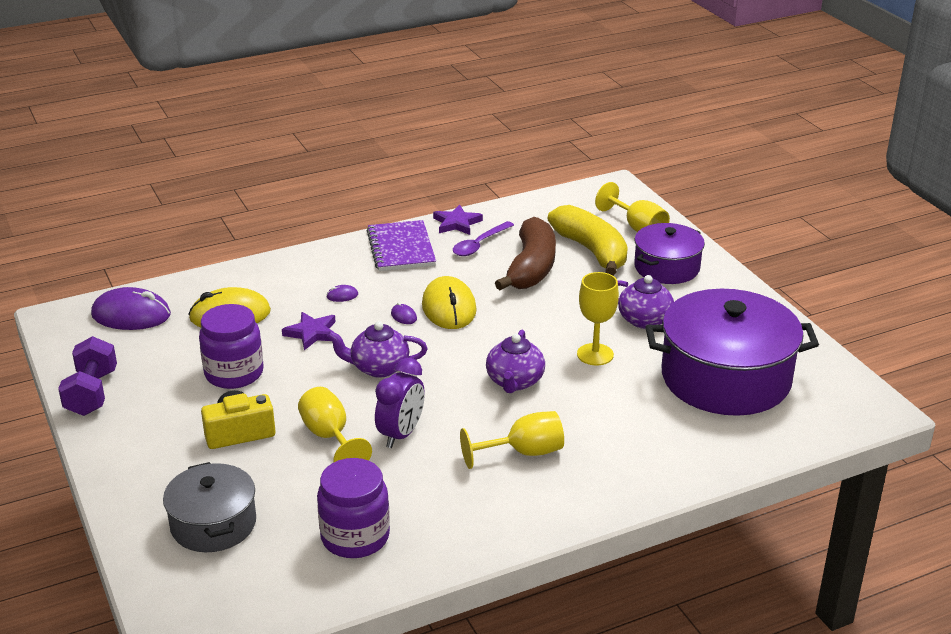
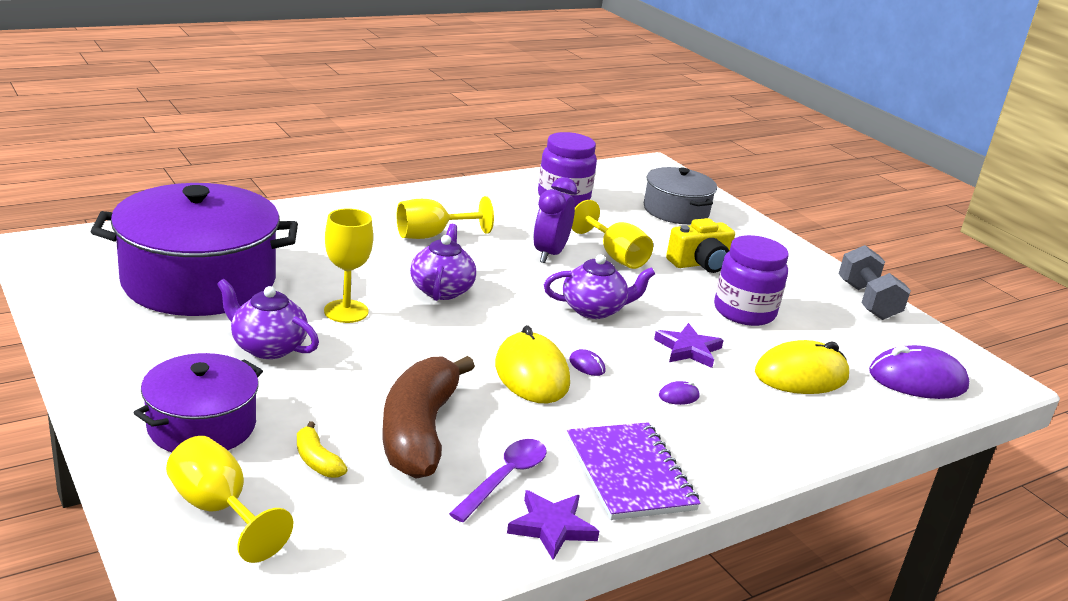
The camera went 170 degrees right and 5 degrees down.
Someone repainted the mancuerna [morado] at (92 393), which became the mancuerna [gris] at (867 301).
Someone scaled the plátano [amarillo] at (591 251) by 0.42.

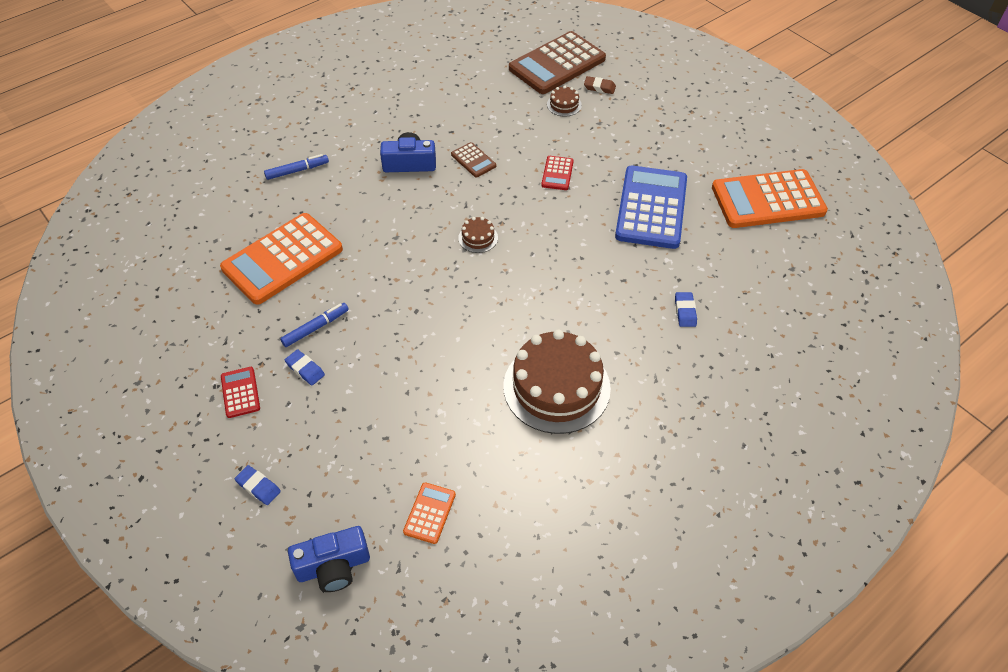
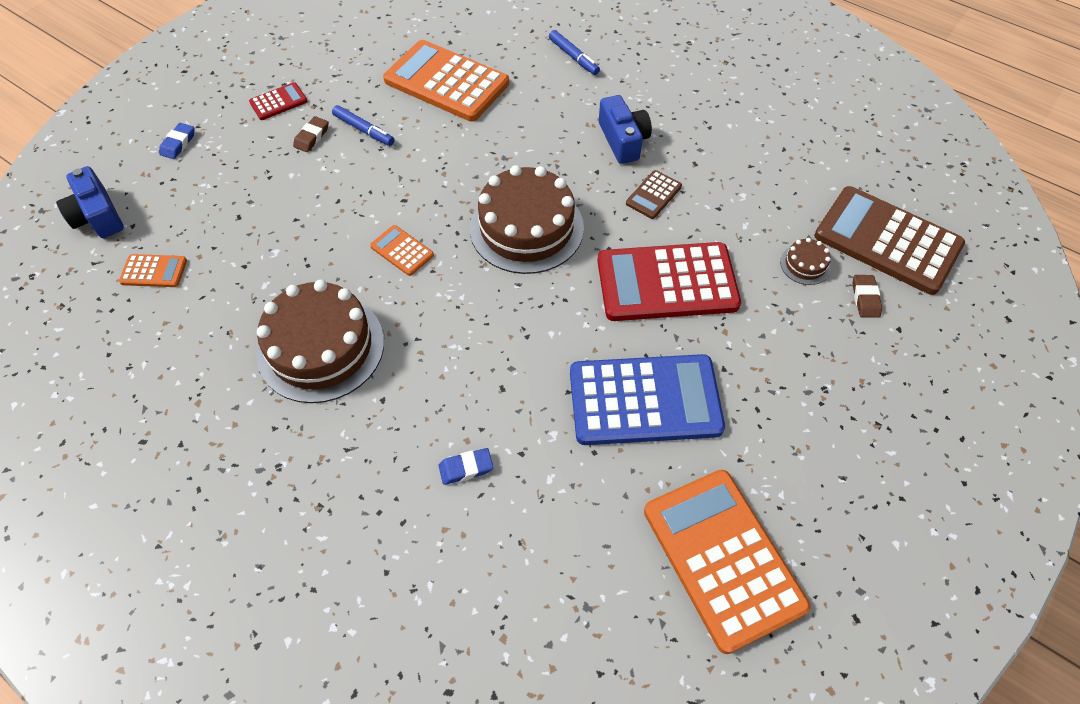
The camera went 75 degrees right and 5 degrees up.
Someone repainted the goma de borrar [azul] at (305 369), which became the goma de borrar [marrón] at (312 137).
Someone scaled the tarta [marrón] at (478 238) by 2.37.
Someone scaled the calculadora [rojo] at (557 173) by 2.24.
Someone put down the calculadora [naranja] at (402 251).

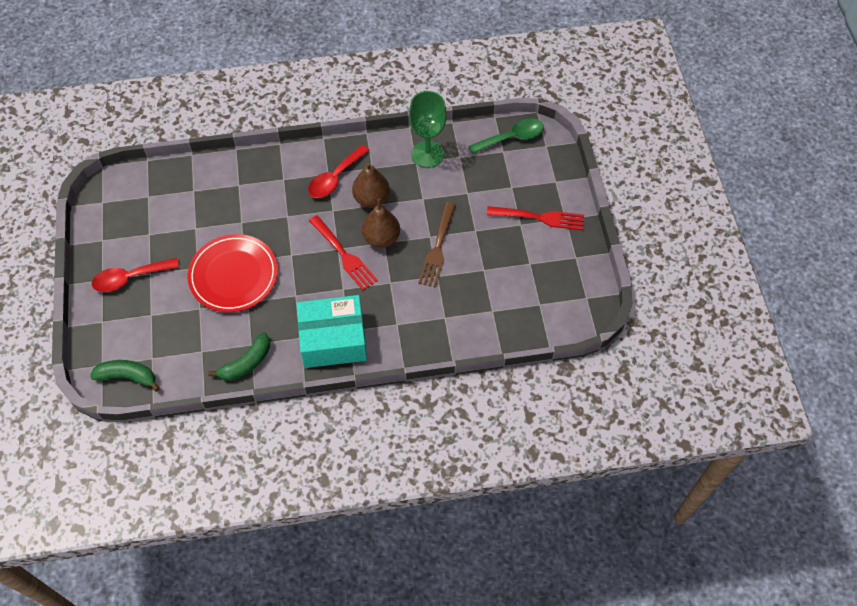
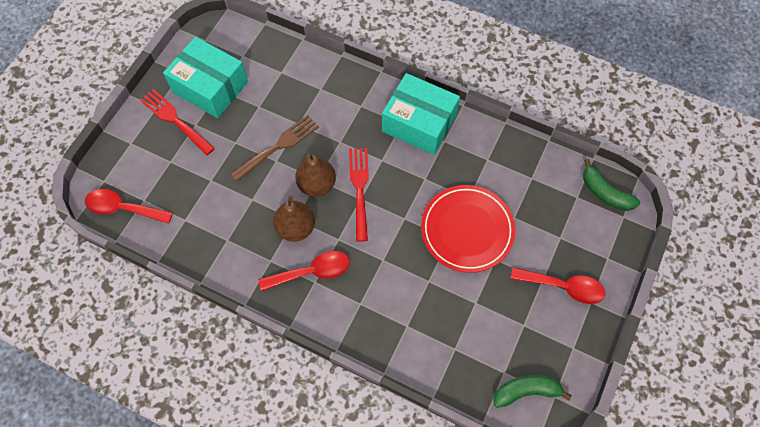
The camera went 145 degrees left and 5 degrees up.
Someone carried the plátano [verde] from (246 363) to (526 391).
Someone took away the copa [verde] at (427 154).
Someone repainted the cuchara [verde] at (512 138), which became the cuchara [rojo] at (123 208).
Someone put down the caja [turquesa] at (210 87).

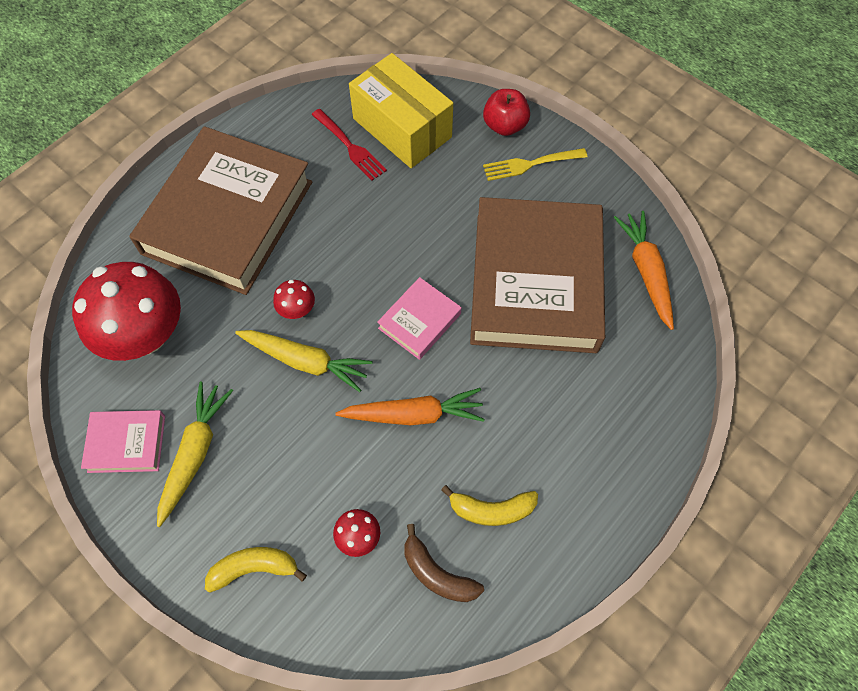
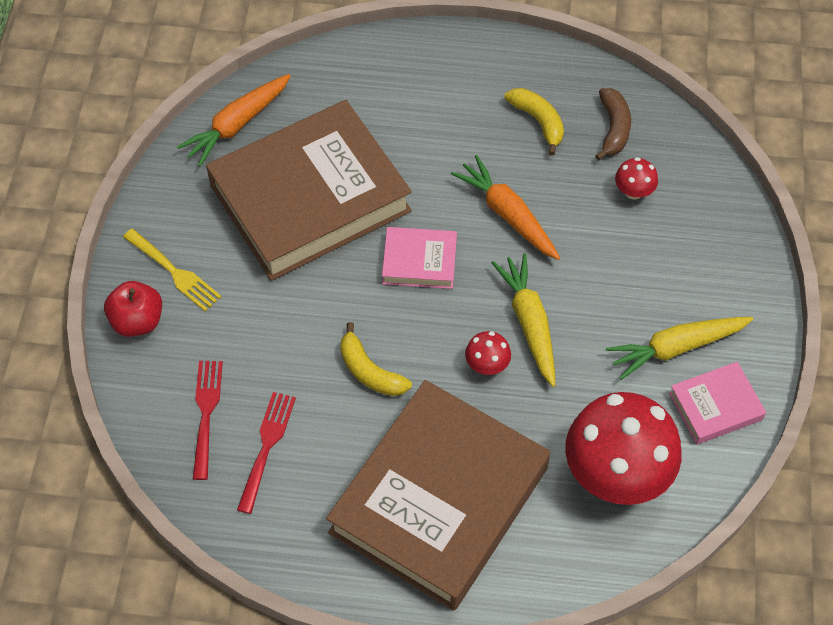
The camera went 125 degrees left and 5 degrees down.
Someone rotated the libro [rosa] at (127 443) by 75 degrees counterclockwise.
Someone rotated the libro [marrón] at (228 217) by 45 degrees counterclockwise.
Someone carried the plátano [amarillo] from (254 568) to (370 371).
Someone swapped the caja [amarillo] at (402 128) for the tenedor [rojo] at (206 413).

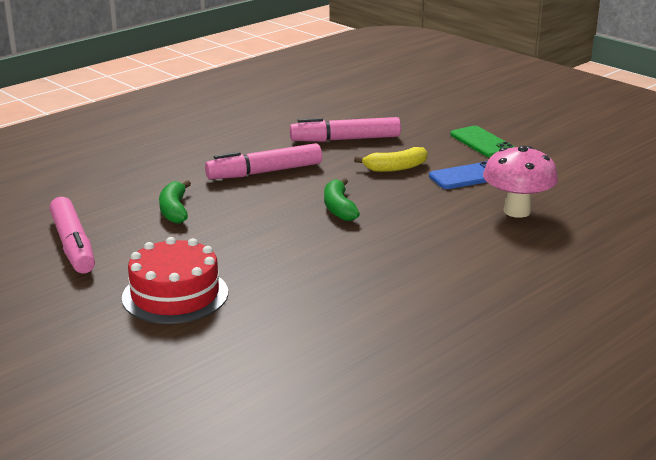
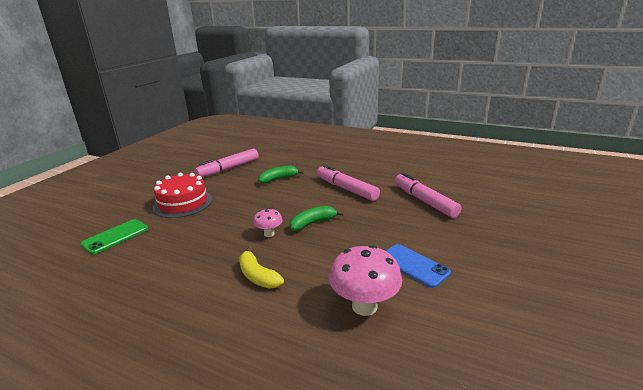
The camera went 70 degrees right and 0 degrees up.
Someone carried the plátano [amarillo] from (395 168) to (258 276).
Someone carried the móvil [verde] from (482 142) to (115 236).
Someone put down the seta [rosa] at (269 234).

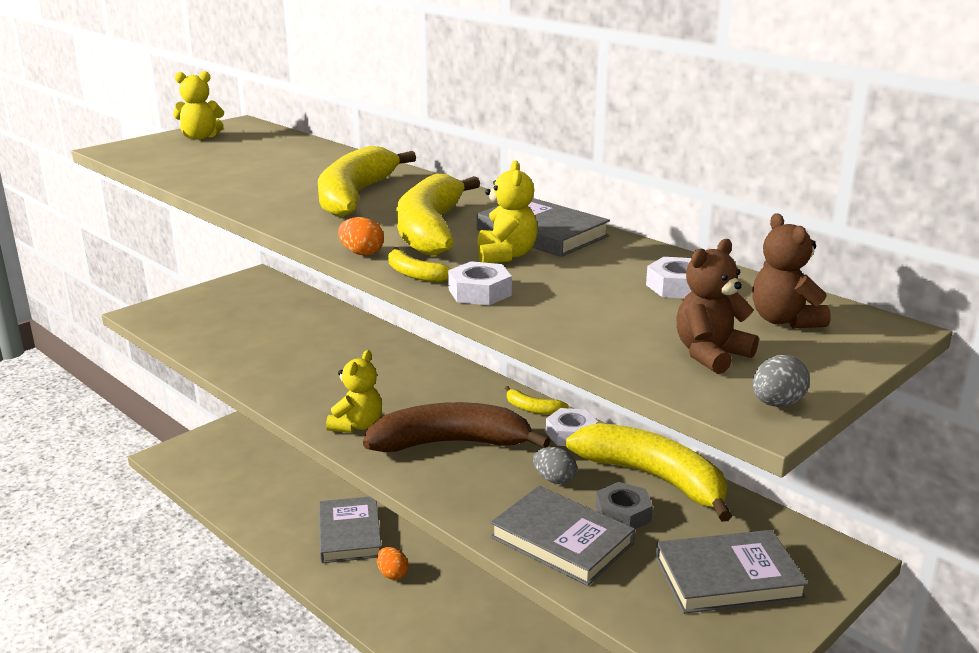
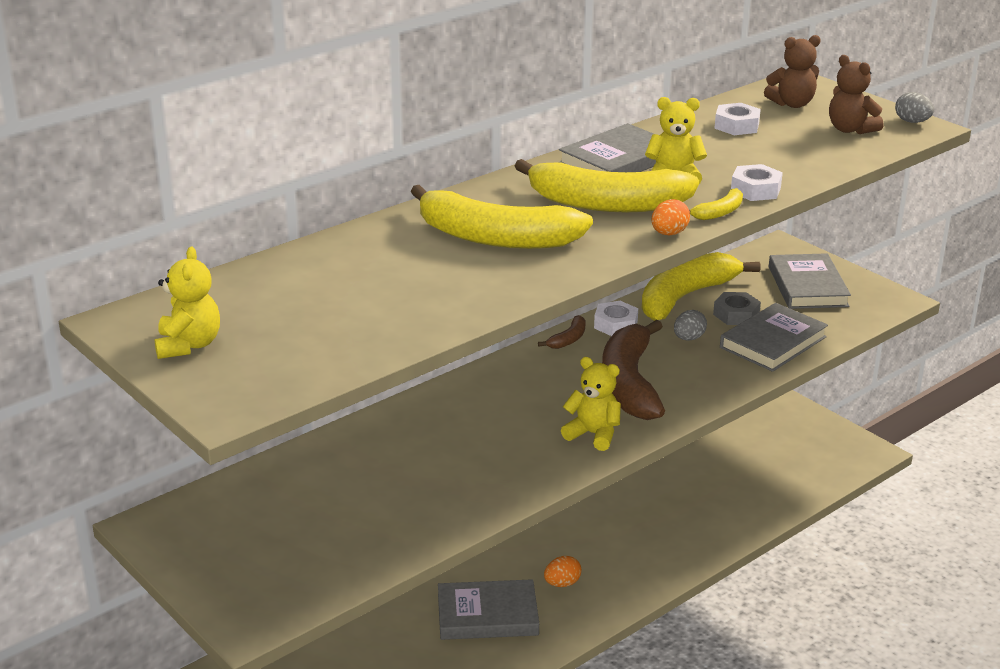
The camera went 85 degrees left and 5 degrees up.
Someone repainted the plátano [amarillo] at (532 409), which became the plátano [marrón] at (568 339).

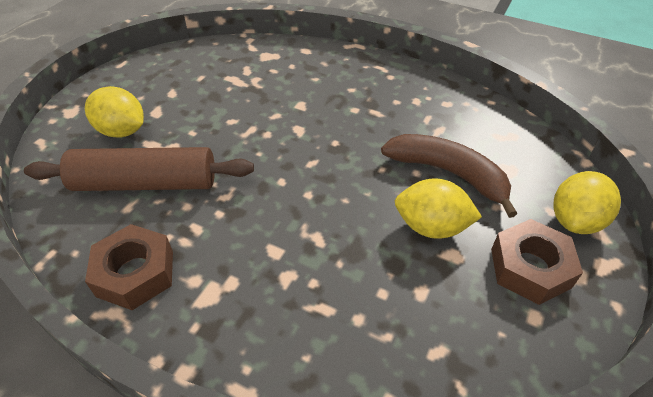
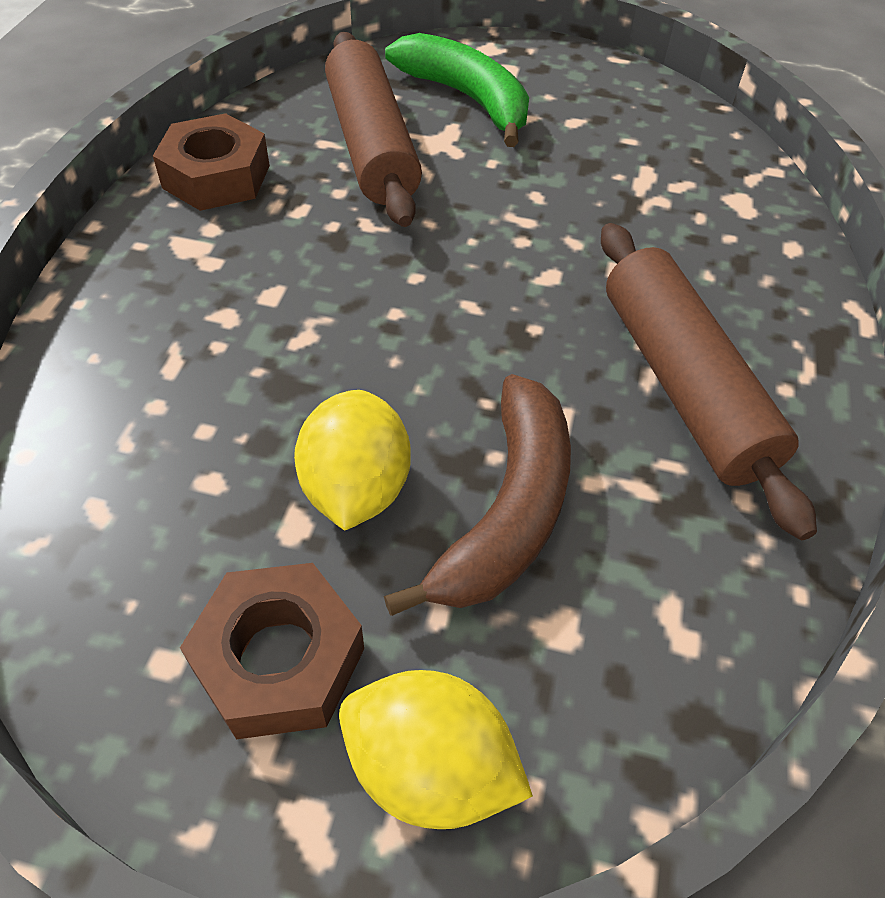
The camera went 75 degrees right and 5 degrees up.
Someone swapped the limón [amarillo] at (122 131) for the plátano [verde] at (467 99).
Someone put down the rodillo [marrón] at (683 385).

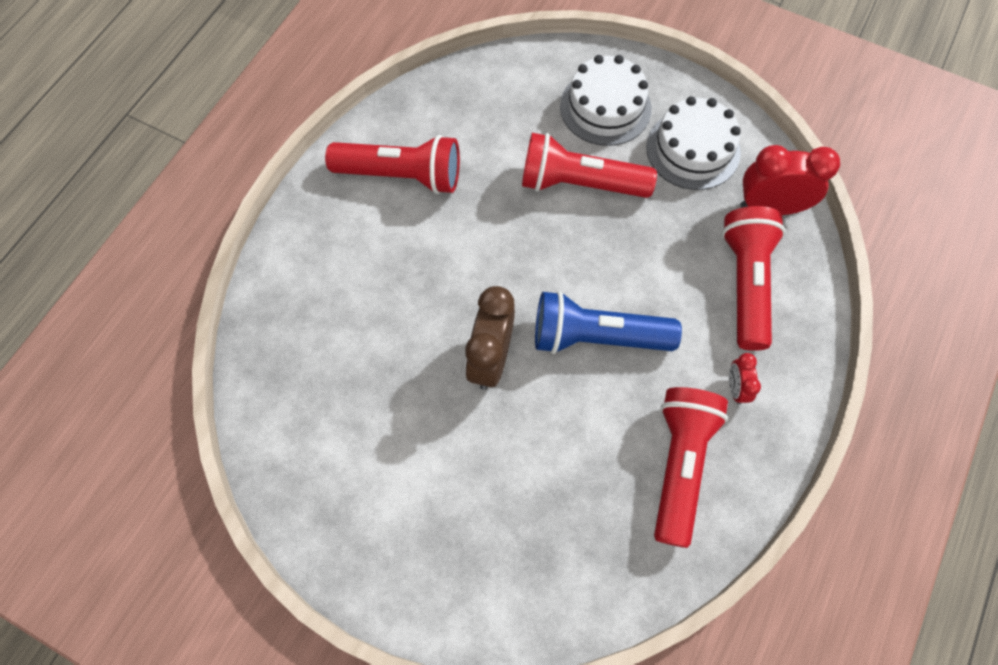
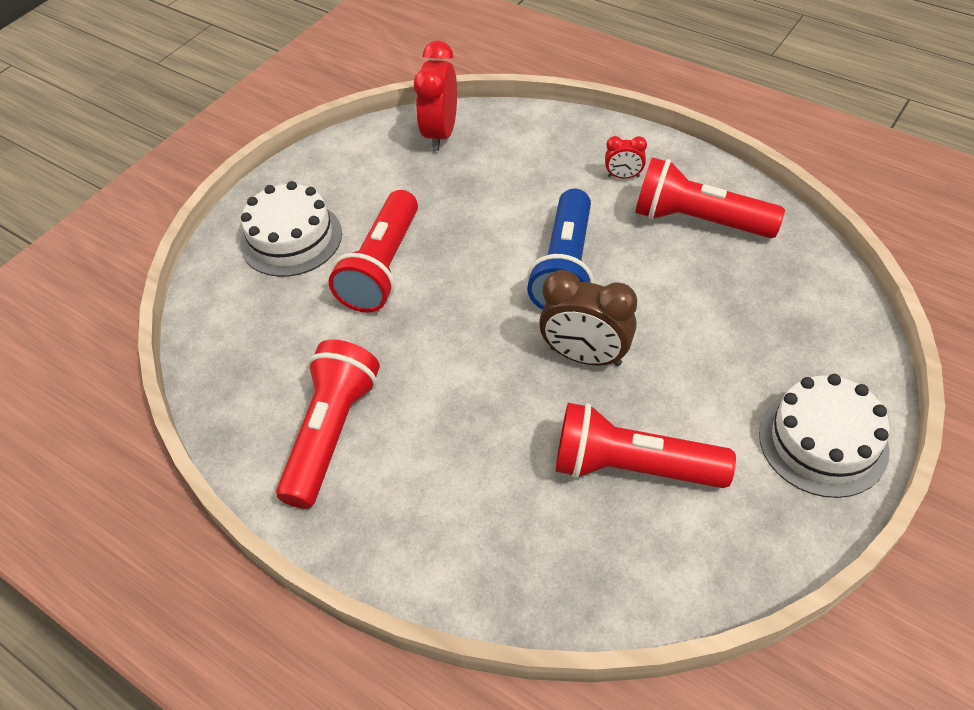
The camera went 80 degrees left and 15 degrees down.
Someone carried the tarta [blanco] from (693 149) to (823 442).
Someone carried the lámpara de mano [rojo] from (745 284) to (632 467).

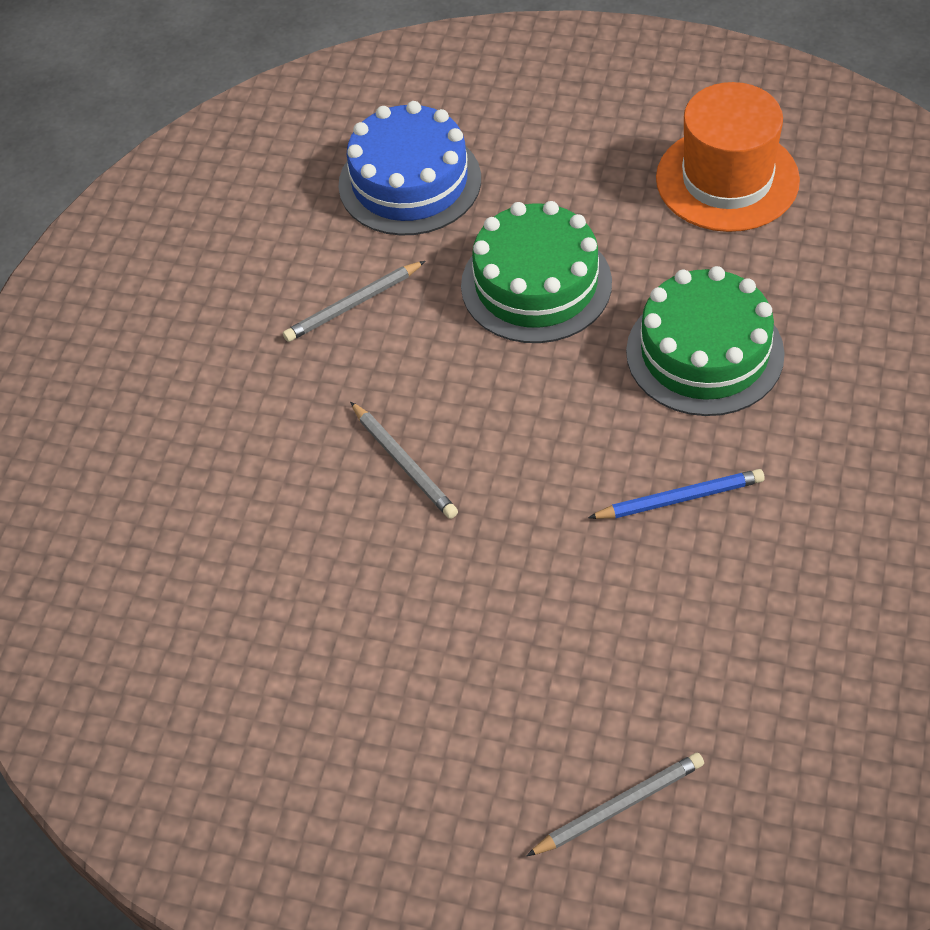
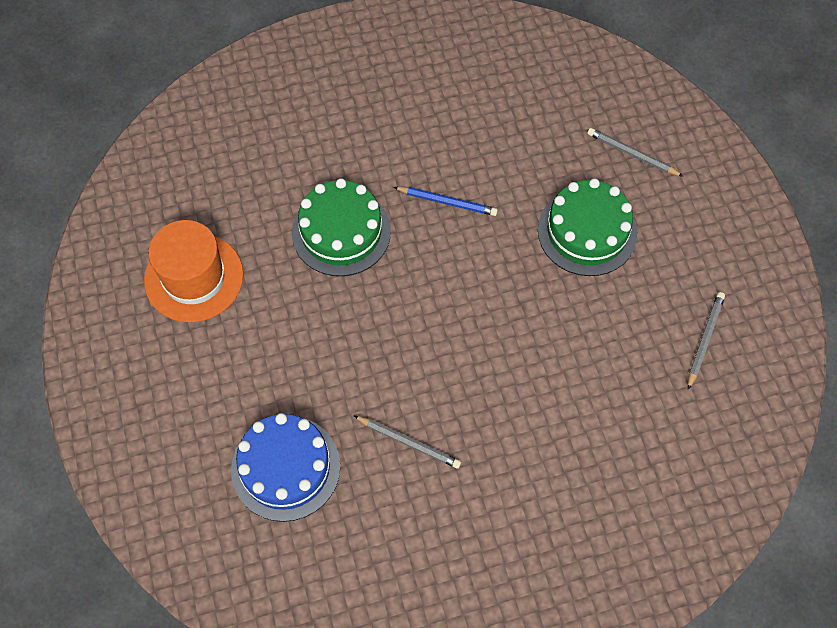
The camera went 125 degrees left and 10 degrees up.
Someone carried the lápiz [gris] from (404 463) to (704 340).
Someone carried the tarta [verde] from (536 284) to (587 232).
Someone rotated the lápiz [azul] at (680 498) by 150 degrees clockwise.

